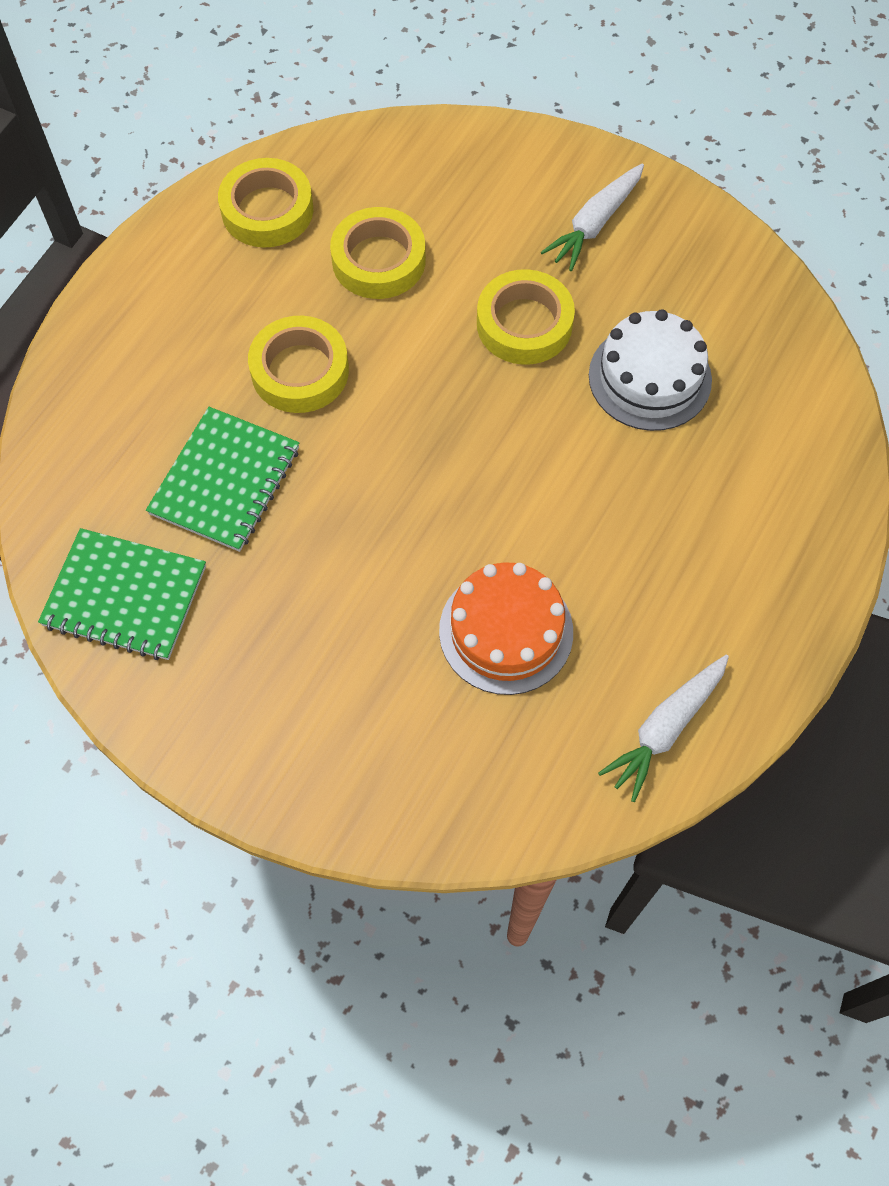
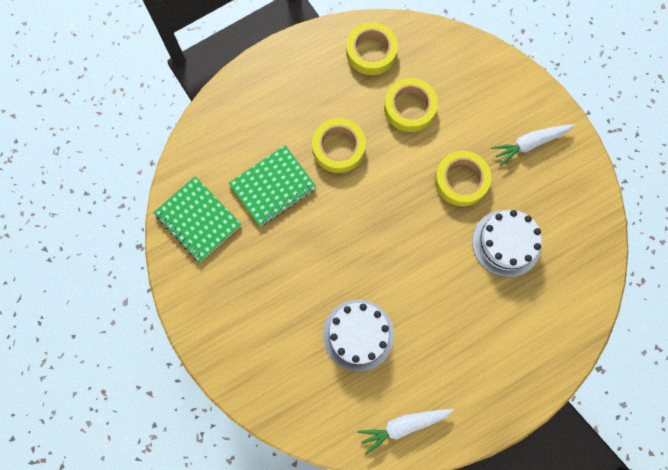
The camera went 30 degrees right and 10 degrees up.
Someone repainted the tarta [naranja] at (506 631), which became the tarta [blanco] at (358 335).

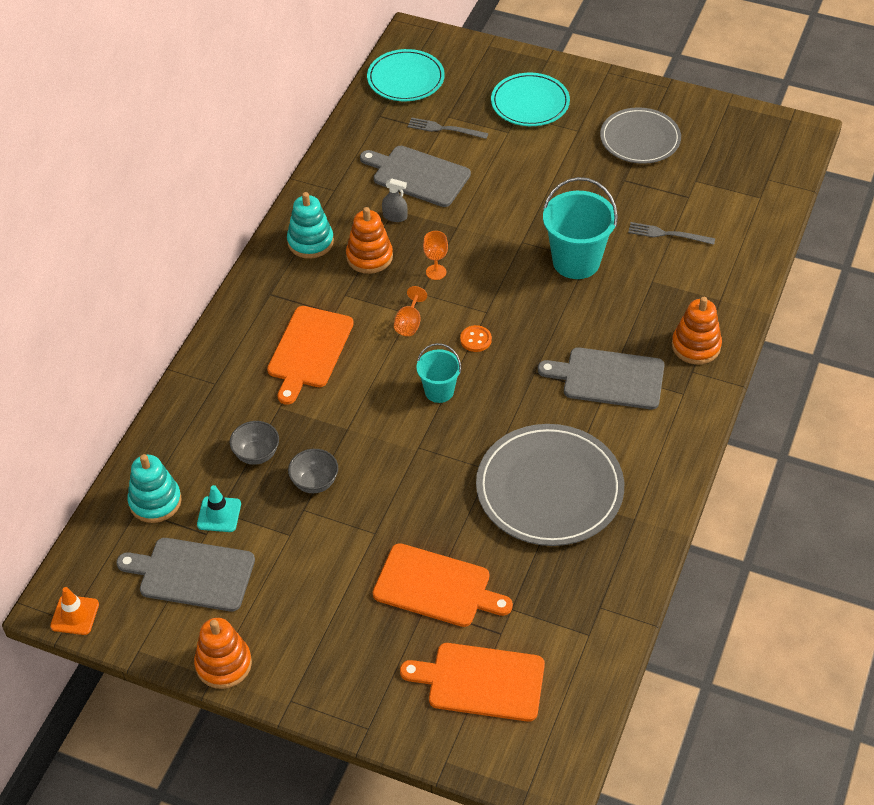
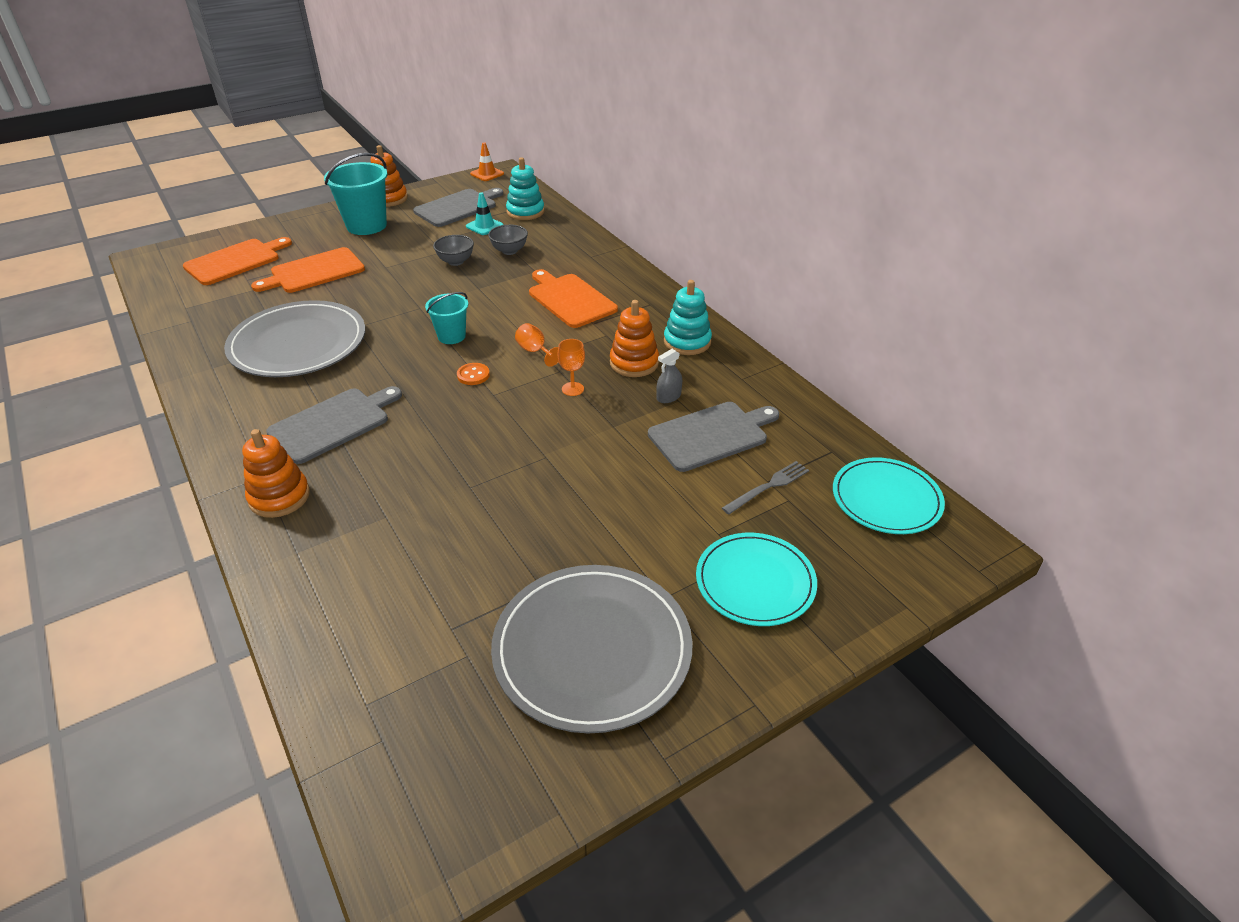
The camera went 125 degrees right and 10 degrees down.
Someone carried the balde [turquesa] from (576 261) to (366 225).
Someone scaled the plato [gris] at (640 139) by 1.54.
Someone took away the tenedor [gris] at (668 234).

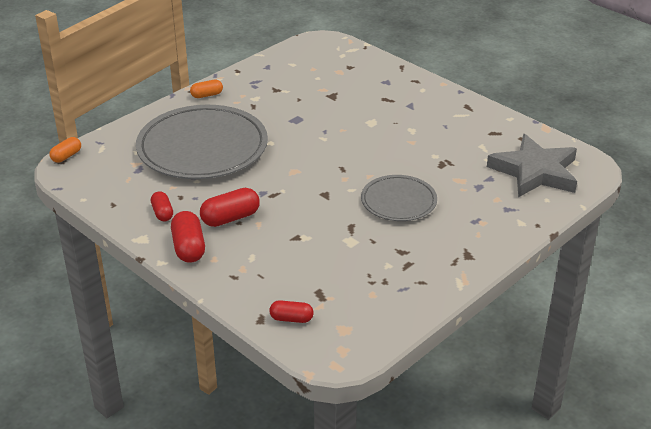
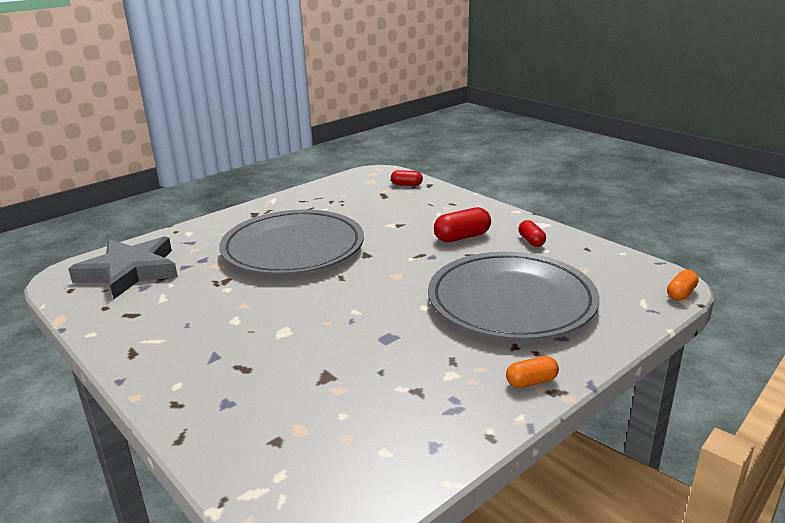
The camera went 175 degrees left and 10 degrees down.
Someone took away the cápsula [rojo] at (188 248).
Someone scaled the plato [gris] at (398 201) by 1.84.

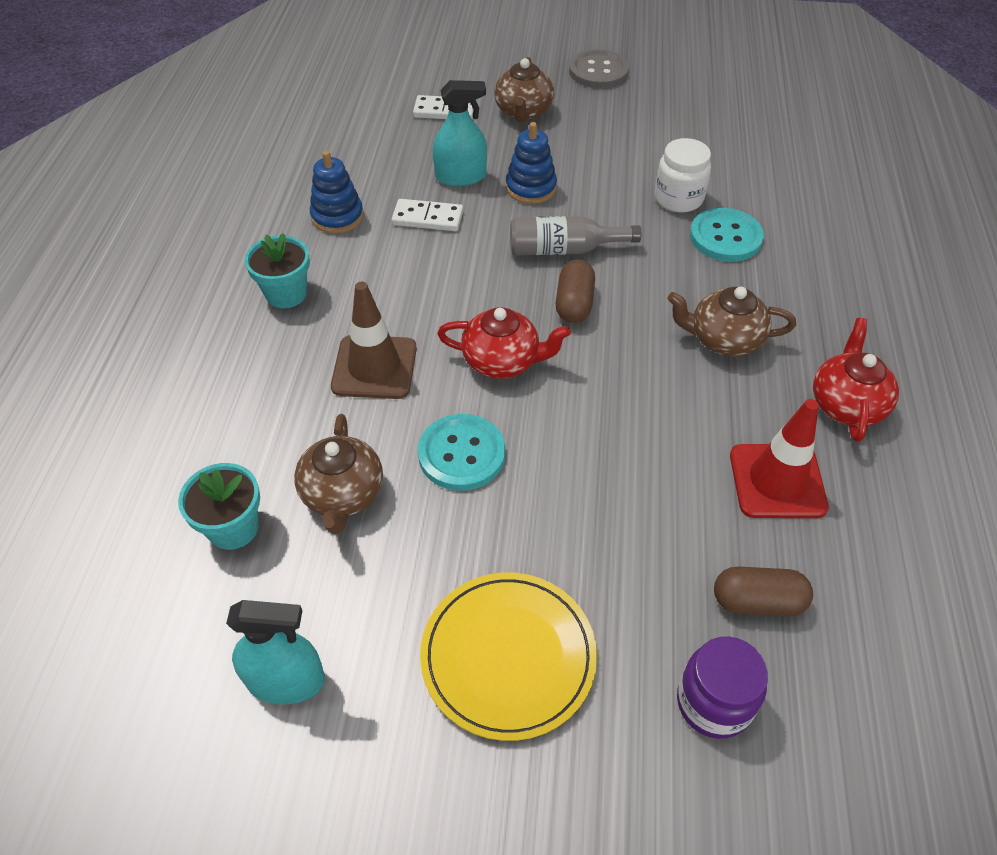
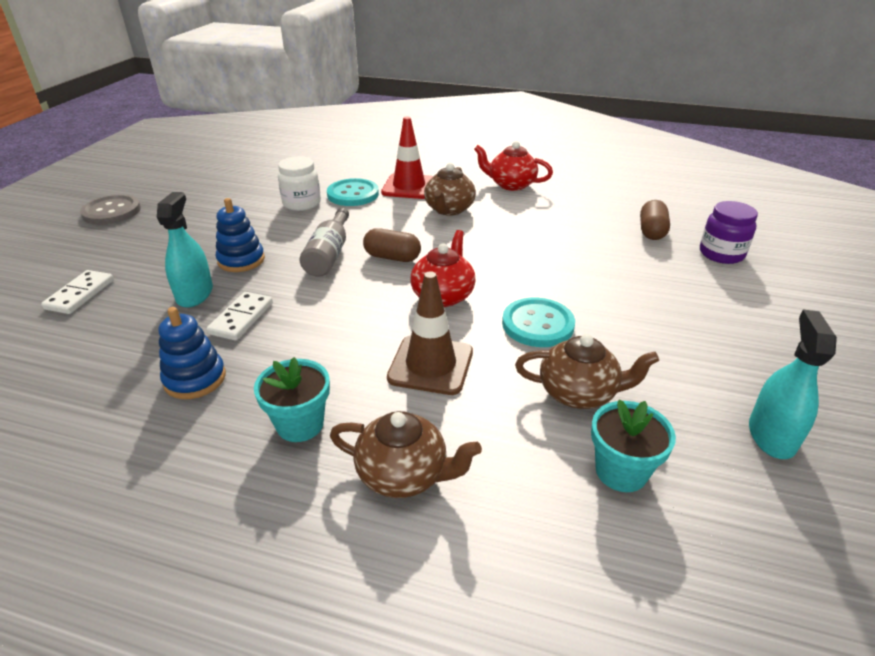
The camera went 80 degrees left and 15 degrees down.
Someone took away the plato [amarillo] at (508 656).
Someone carried the tetera [marrón] from (523 112) to (403 474).
Someone carried the cono de tráfico [rojo] from (777 481) to (409 187).

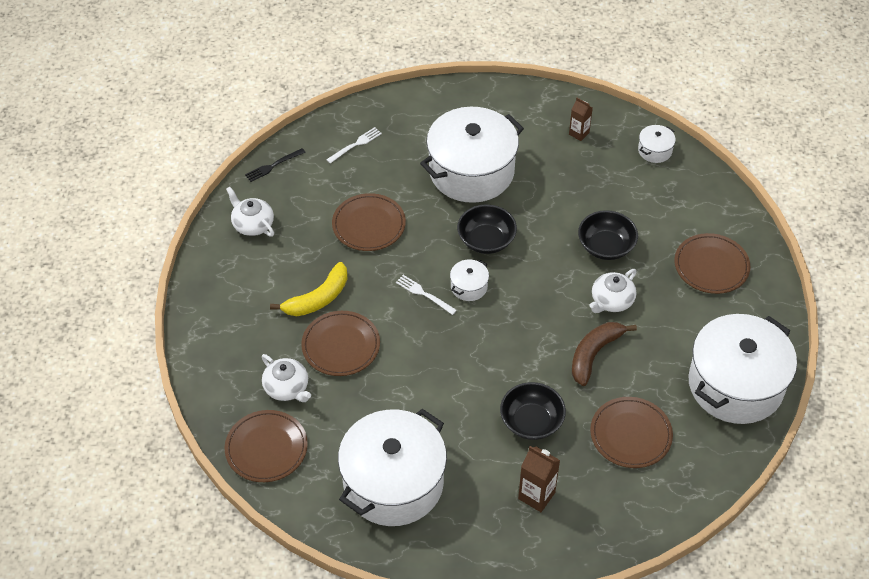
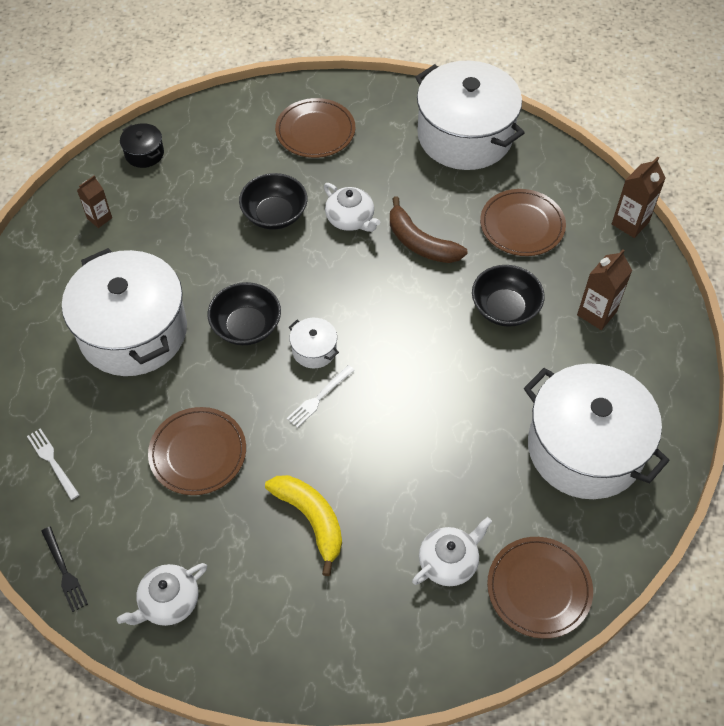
The camera went 85 degrees left and 5 degrees up.
Someone took away the plato [marrón] at (341 345).
Someone repainted the olla [blanco] at (655 150), which became the olla [negro] at (144 153).
Someone put down the cartón de leche [marrón] at (630 223).

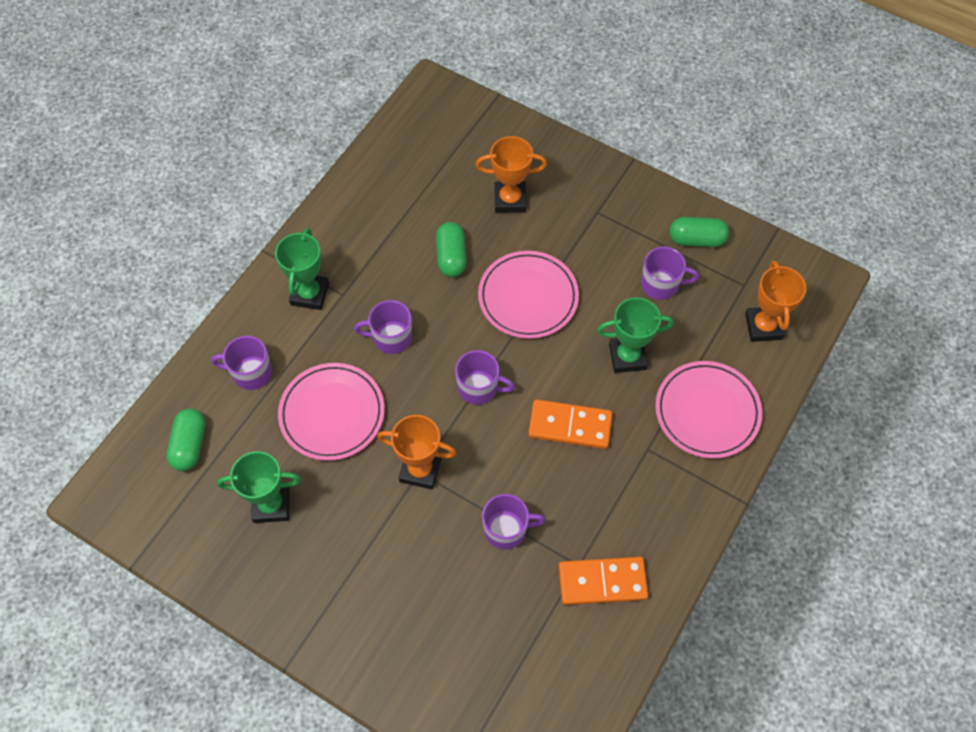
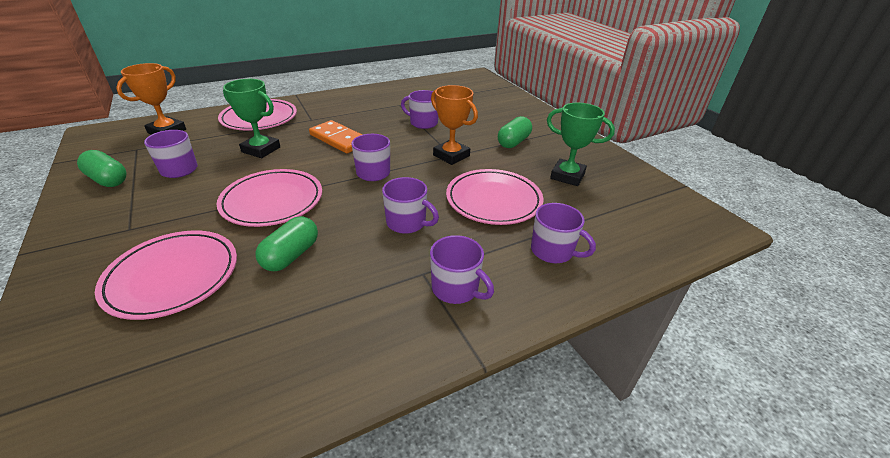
The camera went 150 degrees left and 25 degrees down.
Someone carried the cápsula [verde] from (190 445) to (513 142).
Someone swapped the trofeo [verde] at (309 294) for the taza [morado] at (456 289).
Someone swapped the trofeo [naranja] at (510 200) for the plato [rosa] at (173 276).
Someone took away the ficha de dominó [naranja] at (602 582).

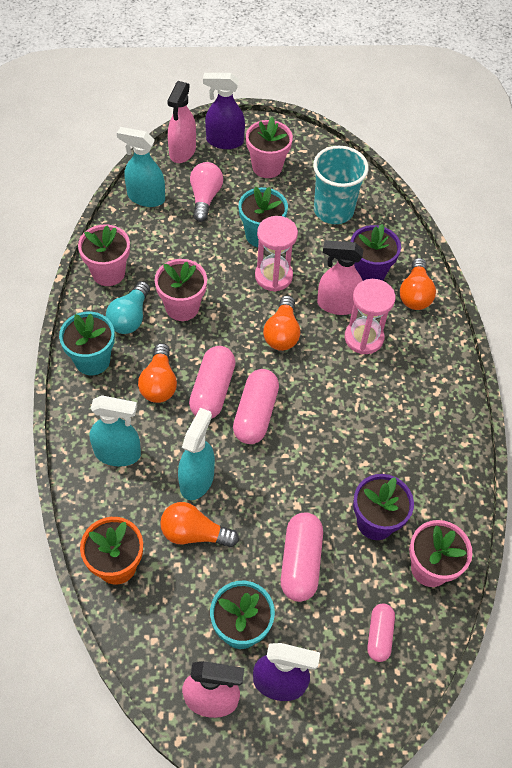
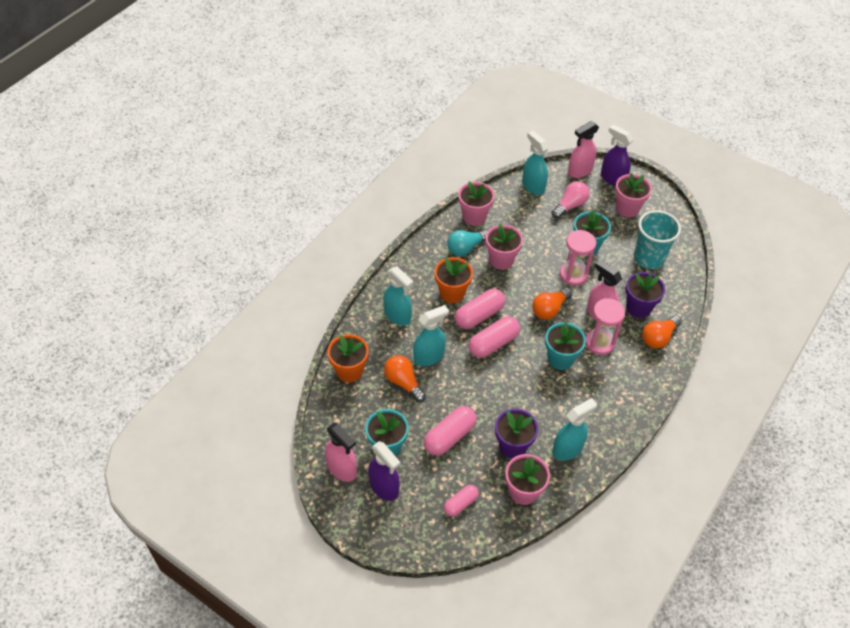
The camera went 40 degrees right and 5 degrees down.
Someone carried the maceta [turquesa] from (92 360) to (560 359).
Someone swapped the bombilla [naranja] at (159 383) for the maceta [naranja] at (452 293).
Someone put down the pulverizador [turquesa] at (567 449).

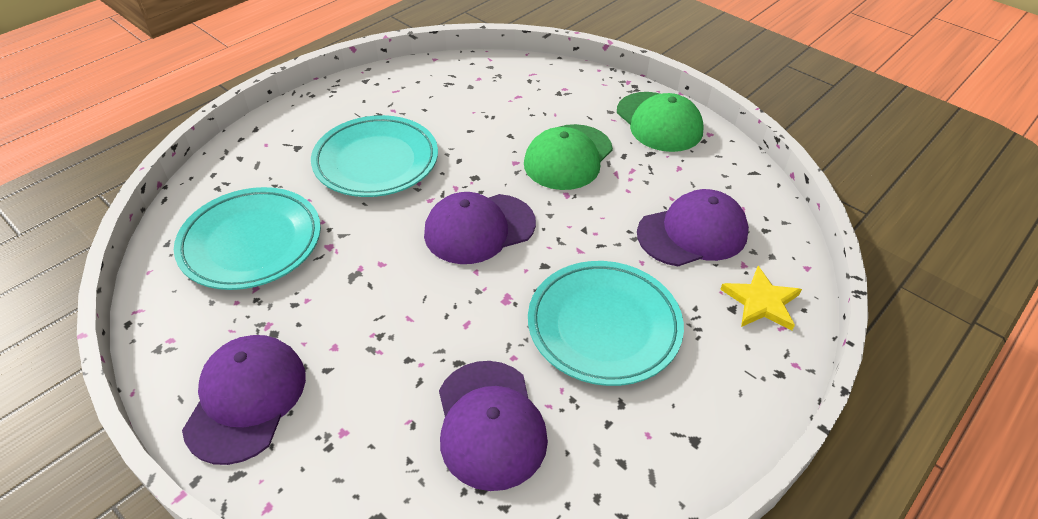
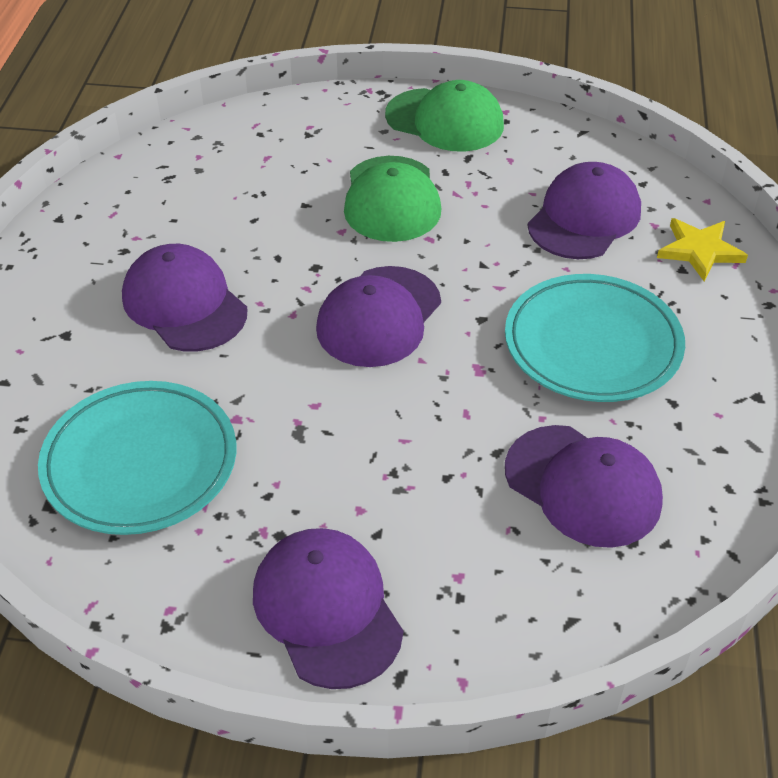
The camera went 35 degrees left and 0 degrees up.
Someone swapped the plato [turquesa] at (376 161) for the gorra [morado] at (184 304).

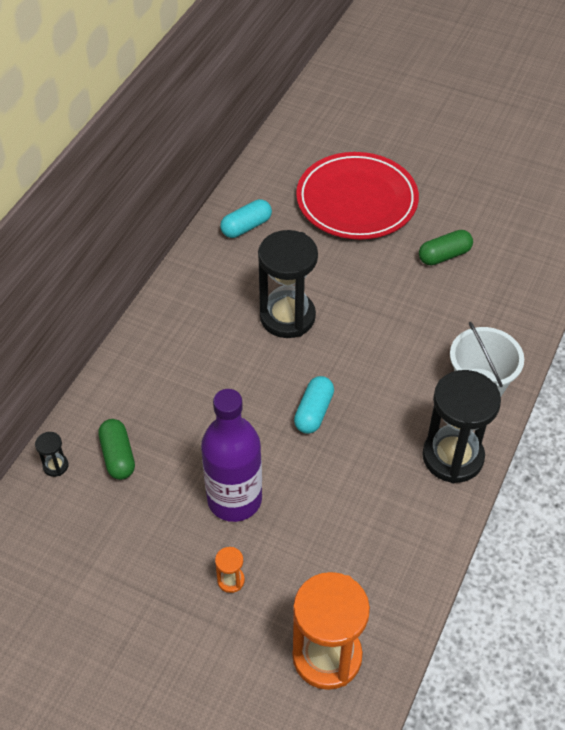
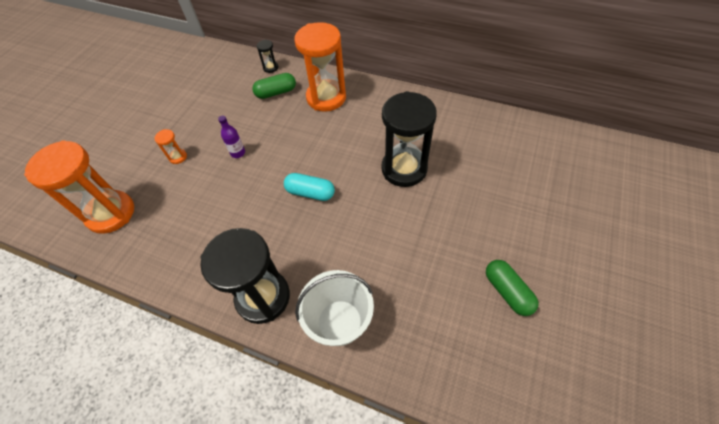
The camera went 90 degrees right and 5 degrees up.
Someone scaled the botella [morado] at (234 499) by 0.40.
Someone took away the cápsula [turquesa] at (246 227).
Someone took away the plato [rojo] at (356 201).
Someone put down the reloj de arena [naranja] at (326 97).

